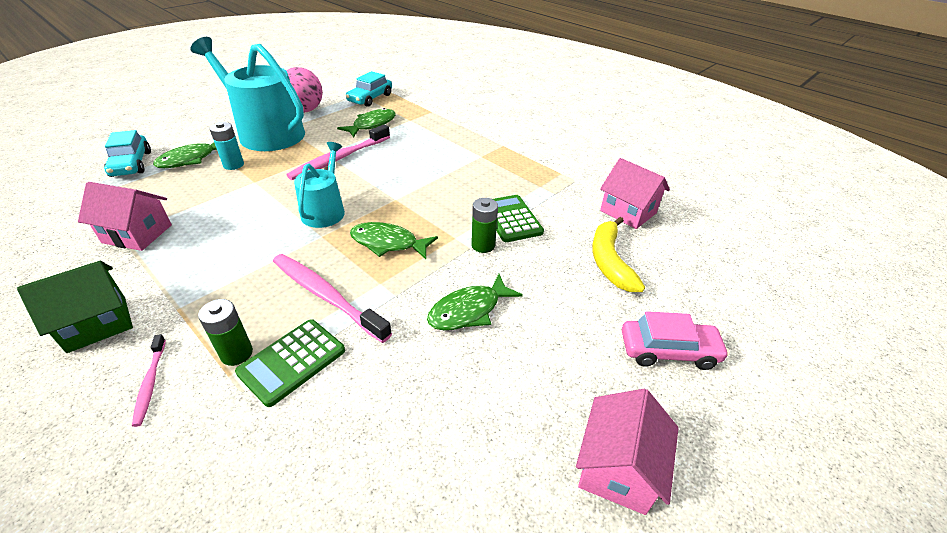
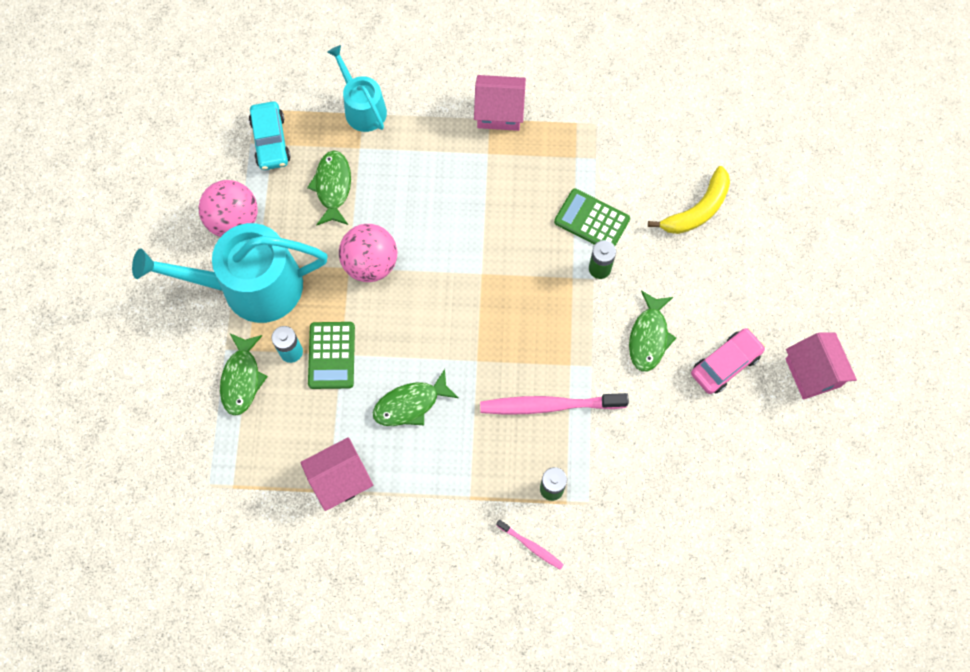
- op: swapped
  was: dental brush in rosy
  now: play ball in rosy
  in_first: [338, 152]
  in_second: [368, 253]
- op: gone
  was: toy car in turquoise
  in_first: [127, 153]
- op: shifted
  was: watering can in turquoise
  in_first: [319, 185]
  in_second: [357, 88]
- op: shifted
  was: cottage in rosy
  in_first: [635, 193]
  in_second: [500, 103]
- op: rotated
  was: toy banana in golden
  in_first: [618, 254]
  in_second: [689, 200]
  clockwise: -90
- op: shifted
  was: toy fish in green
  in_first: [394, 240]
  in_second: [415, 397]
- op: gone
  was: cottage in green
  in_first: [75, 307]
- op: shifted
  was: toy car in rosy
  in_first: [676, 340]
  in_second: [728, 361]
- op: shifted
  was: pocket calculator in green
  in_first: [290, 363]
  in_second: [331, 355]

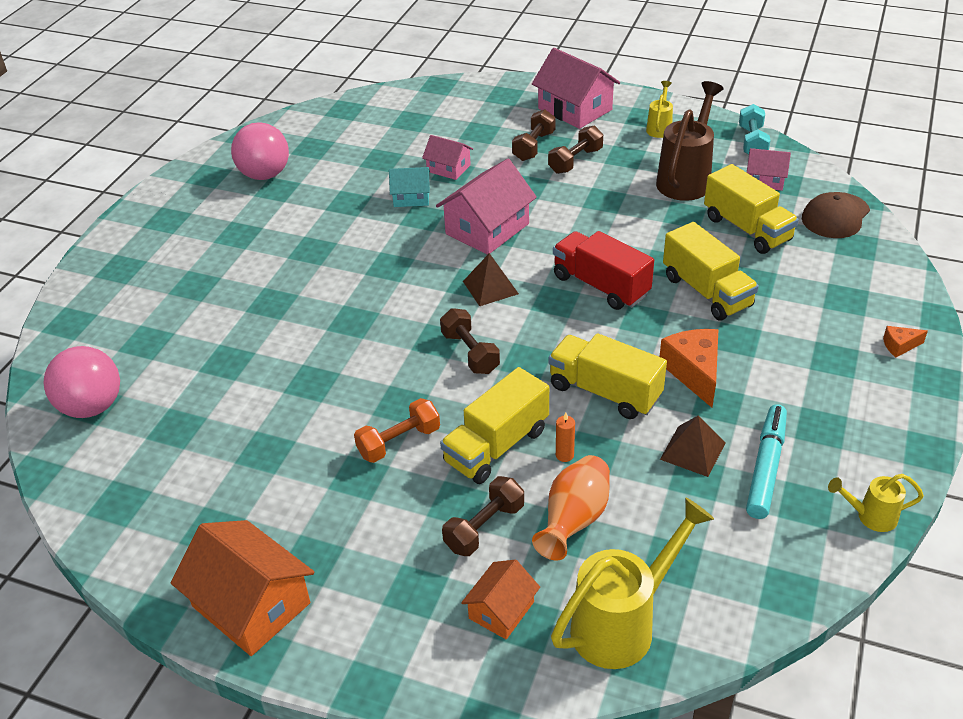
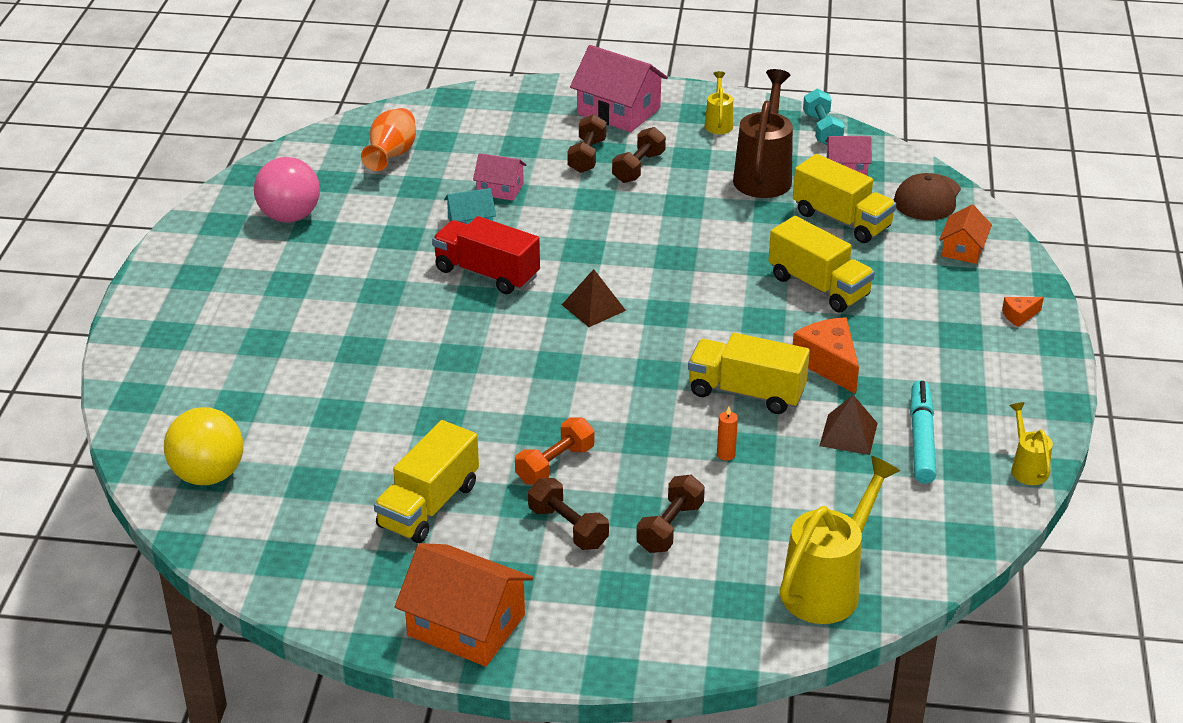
- op: gone
  was: cottage in rosy
  in_first: [486, 207]
- op: shifted
  was: truck in crimson
  in_first: [603, 270]
  in_second: [486, 255]
- op: shifted
  was: dumbbell in brown
  in_first: [470, 341]
  in_second: [568, 514]
- op: repainted
  was: play ball in rosy
  now: play ball in golden
  in_first: [81, 382]
  in_second: [203, 446]
- op: shifted
  was: truck in golden
  in_first: [494, 425]
  in_second: [426, 481]
- op: shifted
  was: tall vase in orange-coloured
  in_first: [571, 507]
  in_second: [388, 139]
- op: rotated
  was: watering can in golden
  in_first: [876, 503]
  in_second: [1031, 443]
  clockwise: 90
- op: shifted
  was: cottage in orange-coloured
  in_first: [500, 599]
  in_second: [965, 234]

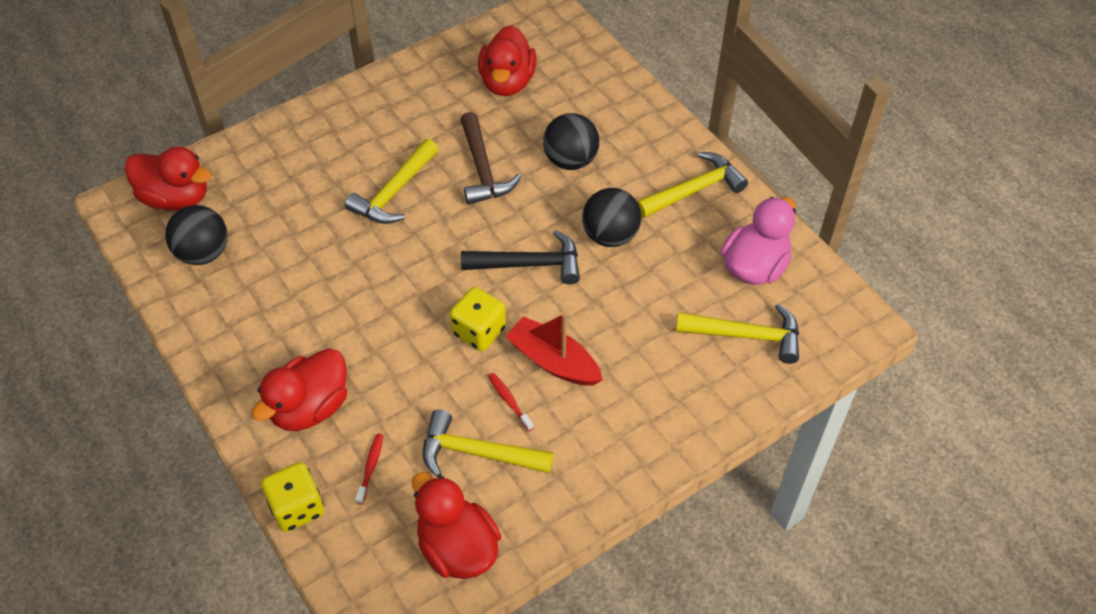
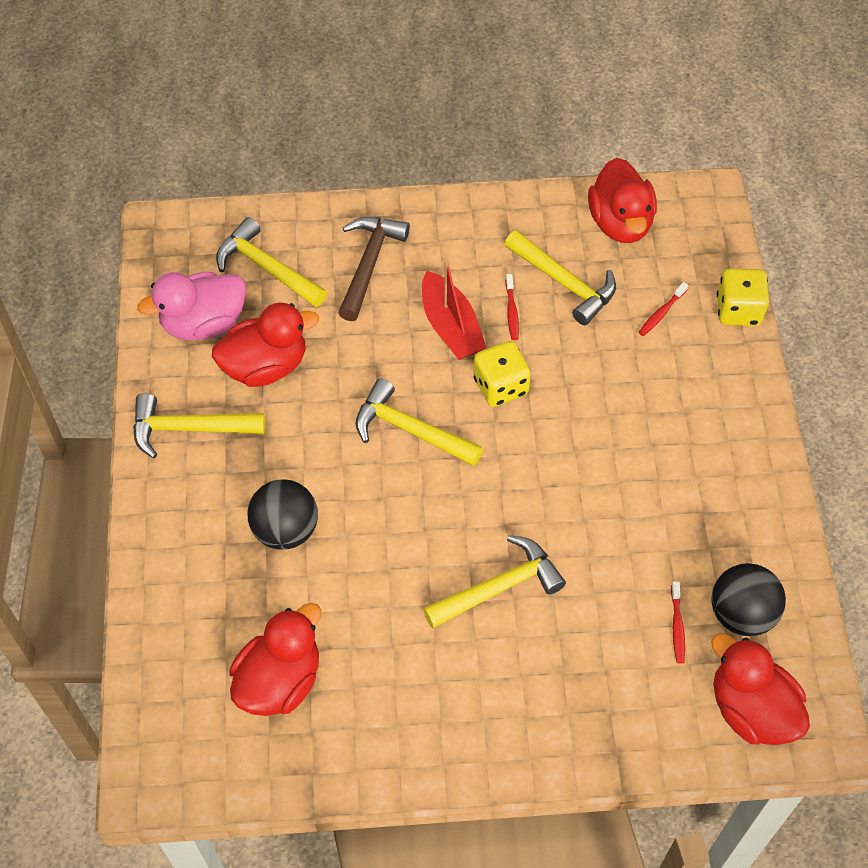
- op: shifted
  was: claw hammer in brown
  in_first: [490, 158]
  in_second: [374, 269]
- op: gone
  was: play ball in ebony
  in_first: [611, 217]
- op: repainted
  was: claw hammer in ebony
  now: claw hammer in golden
  in_first: [520, 257]
  in_second: [419, 422]
- op: shifted
  was: rubber duck in crimson
  in_first: [299, 389]
  in_second: [265, 345]
- op: new
  now: dental brush in crimson
  in_second: [678, 622]

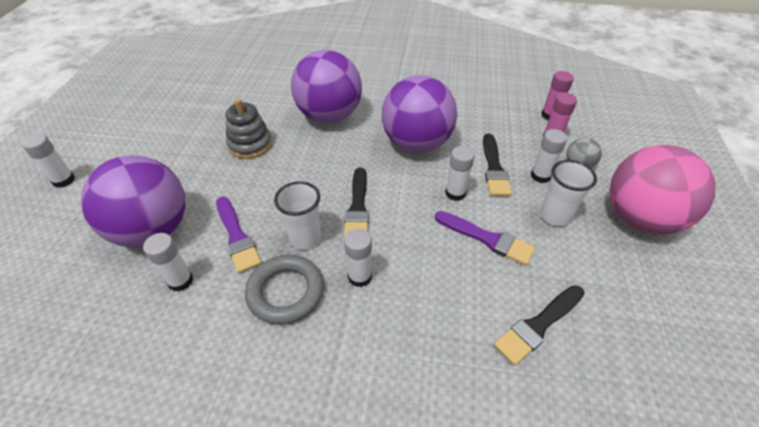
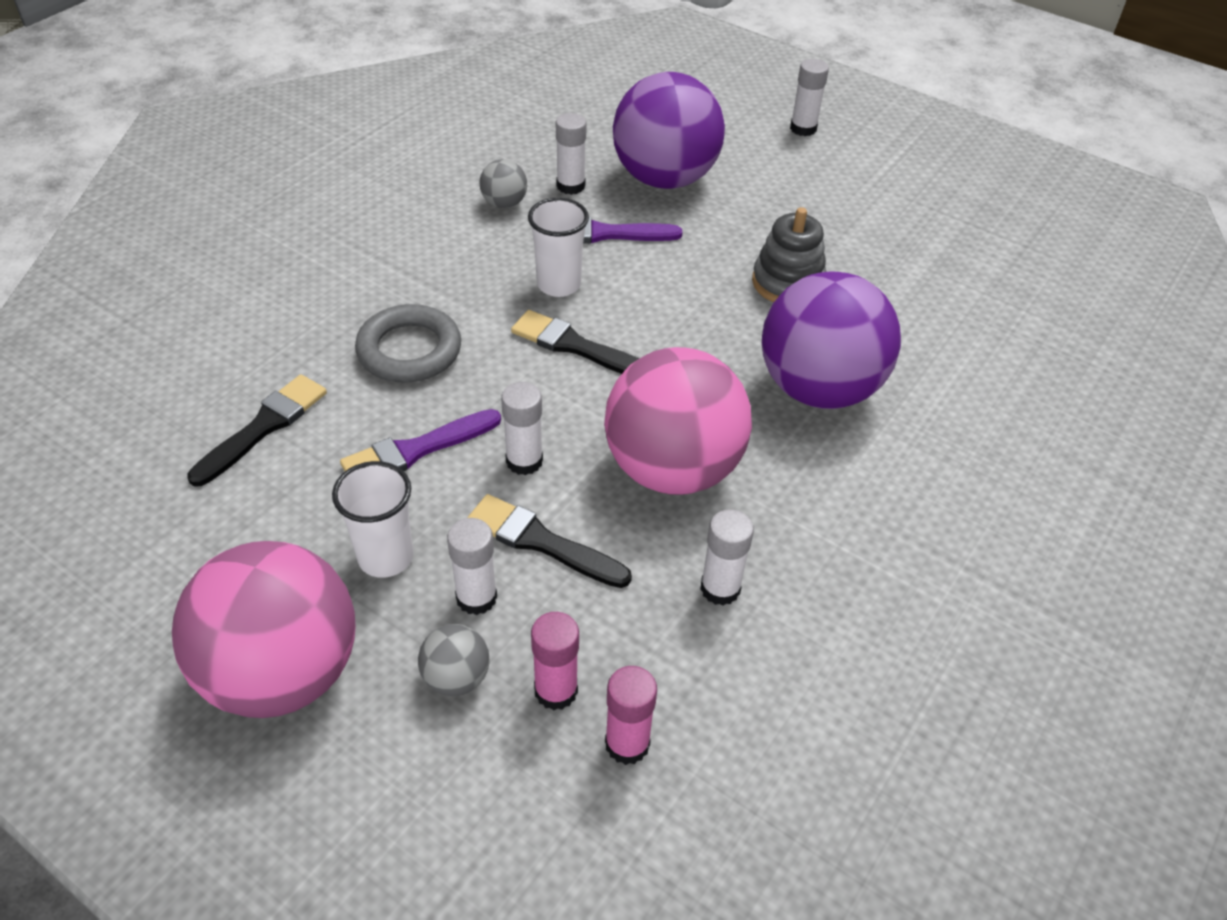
- op: repainted
  was: play ball in royal purple
  now: play ball in rosy
  in_first: [419, 114]
  in_second: [678, 421]
- op: shifted
  was: glue in pure white
  in_first: [358, 258]
  in_second: [727, 557]
- op: shifted
  was: torus in gray
  in_first: [284, 290]
  in_second: [408, 343]
- op: rotated
  was: paintbrush in ebony
  in_first: [539, 325]
  in_second: [257, 430]
  clockwise: 45
- op: new
  now: play ball in gray
  in_second: [503, 183]

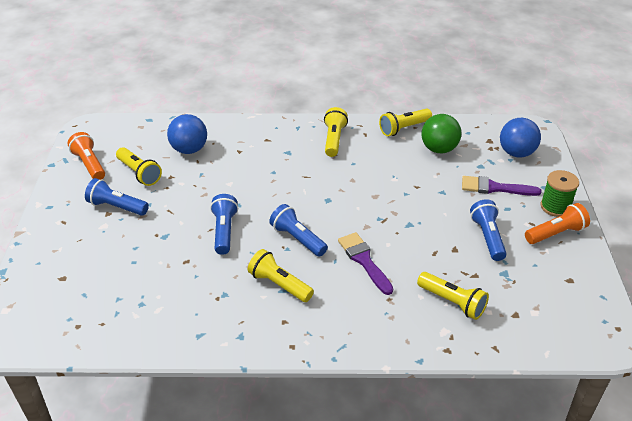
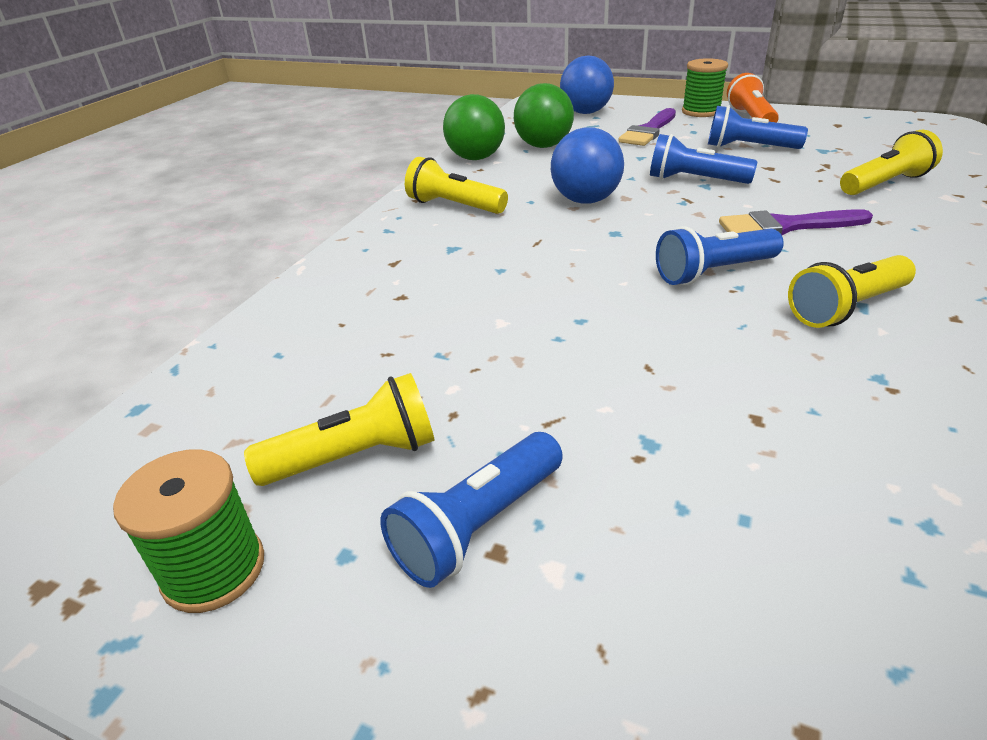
- op: swapped
  was: pocket torch in golden
  now: play ball in green
  in_first: [405, 122]
  in_second: [474, 127]
- op: shifted
  was: play ball in blue
  in_first: [187, 134]
  in_second: [587, 165]
- op: swapped
  was: pocket torch in orange-coloured
  now: reel of thread in green
  in_first: [86, 156]
  in_second: [188, 531]
- op: shifted
  was: pocket torch in blue
  in_first: [224, 224]
  in_second: [704, 159]

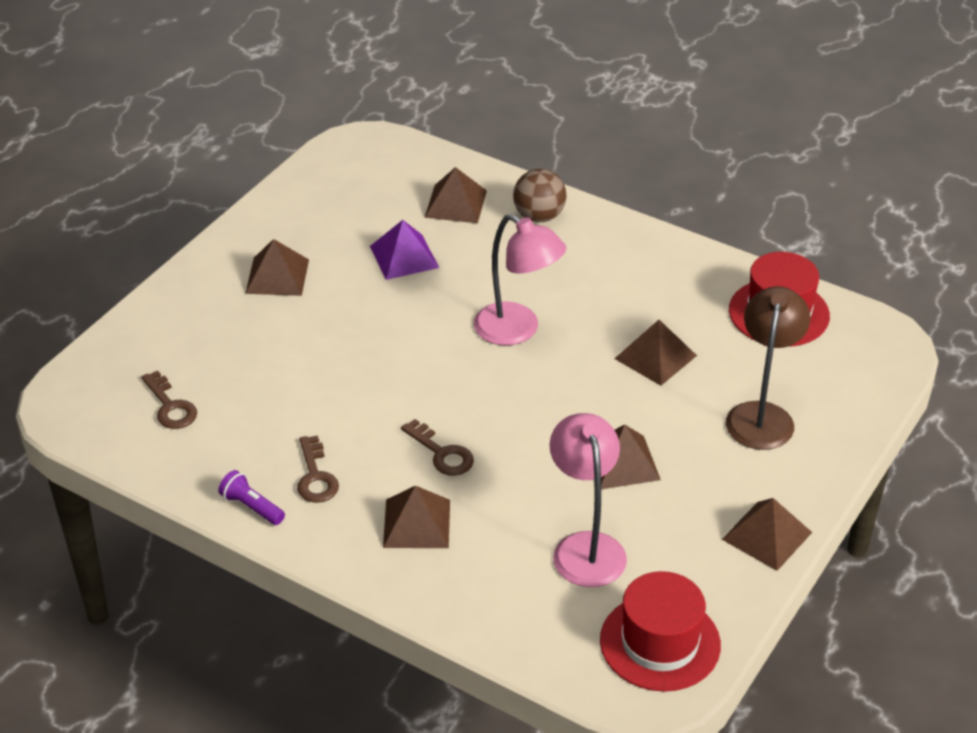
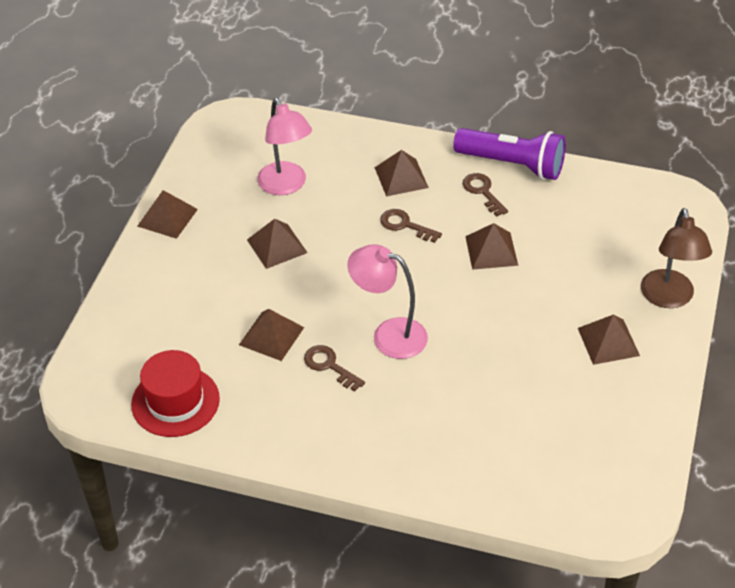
- op: shifted
  was: pyramid shape in brown
  in_first: [455, 195]
  in_second: [491, 246]
- op: gone
  was: play ball in brown
  in_first: [540, 195]
- op: gone
  was: pyramid shape in royal purple
  in_first: [404, 250]
- op: shifted
  was: desk lamp in brown
  in_first: [768, 368]
  in_second: [676, 258]
- op: shifted
  was: door key in brown
  in_first: [169, 400]
  in_second: [334, 368]
- op: scaled
  was: pocket torch in royal purple
  in_first: [251, 497]
  in_second: [509, 154]
  ratio: 2.26
- op: gone
  was: top hat in crimson
  in_first: [660, 631]

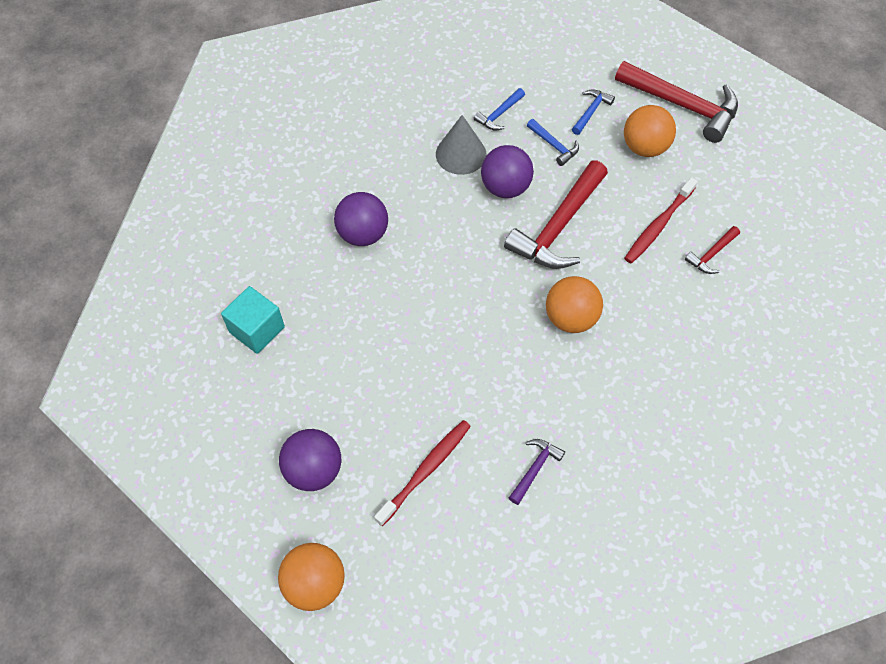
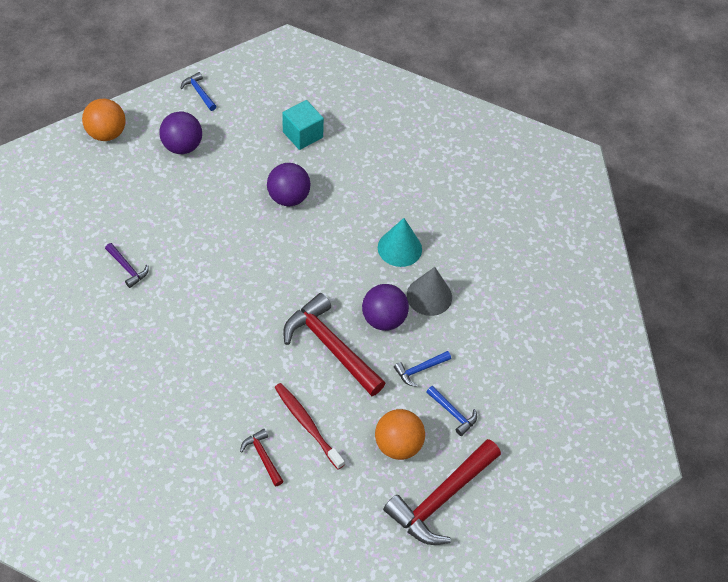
- op: shifted
  was: claw hammer in blue
  in_first: [499, 109]
  in_second: [199, 91]
- op: shifted
  was: play ball in royal purple
  in_first: [361, 219]
  in_second: [289, 184]
- op: gone
  was: play ball in orange-coloured
  in_first: [574, 304]
- op: gone
  was: dental brush in crimson
  in_first: [422, 473]
- op: new
  now: solid cone in turquoise
  in_second: [400, 242]

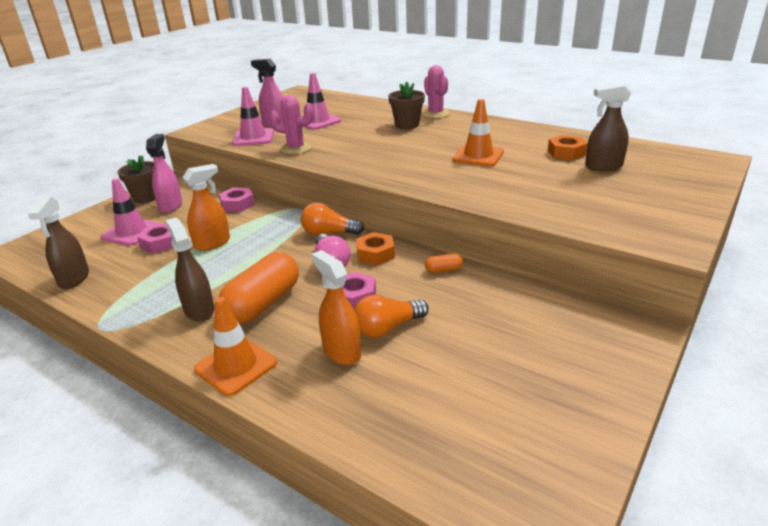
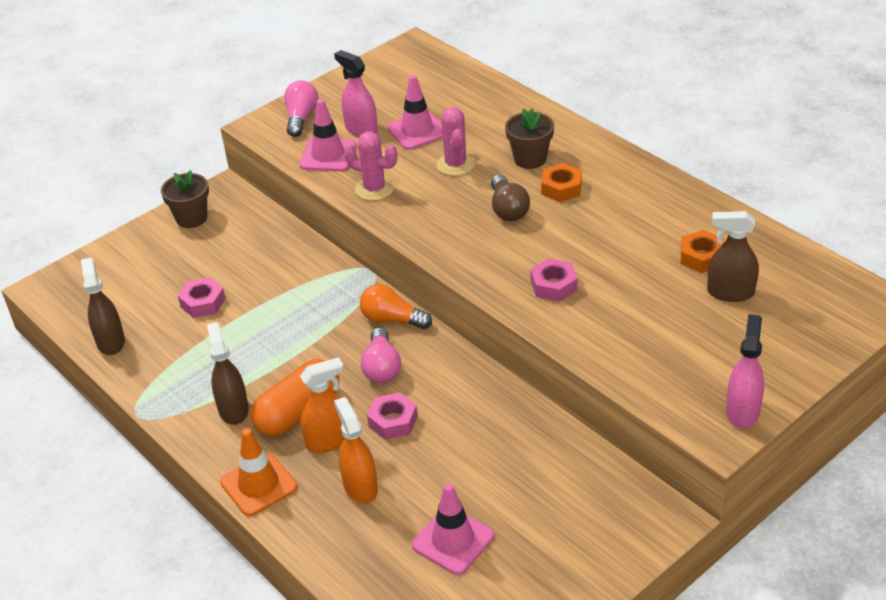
- op: shifted
  was: cactus in rosy
  in_first: [435, 91]
  in_second: [456, 141]
- op: gone
  was: traffic cone in orange-coloured
  in_first: [478, 132]
- op: shifted
  was: sprayer in rosy
  in_first: [164, 173]
  in_second: [745, 371]
- op: shifted
  was: sprayer in orange-coloured
  in_first: [206, 207]
  in_second: [322, 405]
- op: shifted
  was: traffic cone in rosy
  in_first: [131, 212]
  in_second: [453, 529]
- op: shifted
  was: hexagon nut in rosy
  in_first: [237, 200]
  in_second: [554, 280]
- op: rotated
  was: sprayer in brown
  in_first: [58, 243]
  in_second: [103, 306]
  clockwise: 150
- op: shifted
  was: hexagon nut in orange-coloured
  in_first: [375, 248]
  in_second: [561, 182]
- op: gone
  was: pill in orange-coloured
  in_first: [444, 263]
- op: gone
  was: light bulb in orange-coloured
  in_first: [391, 316]
- op: new
  now: light bulb in rosy
  in_second: [301, 108]
- op: new
  now: light bulb in brown
  in_second: [510, 198]

